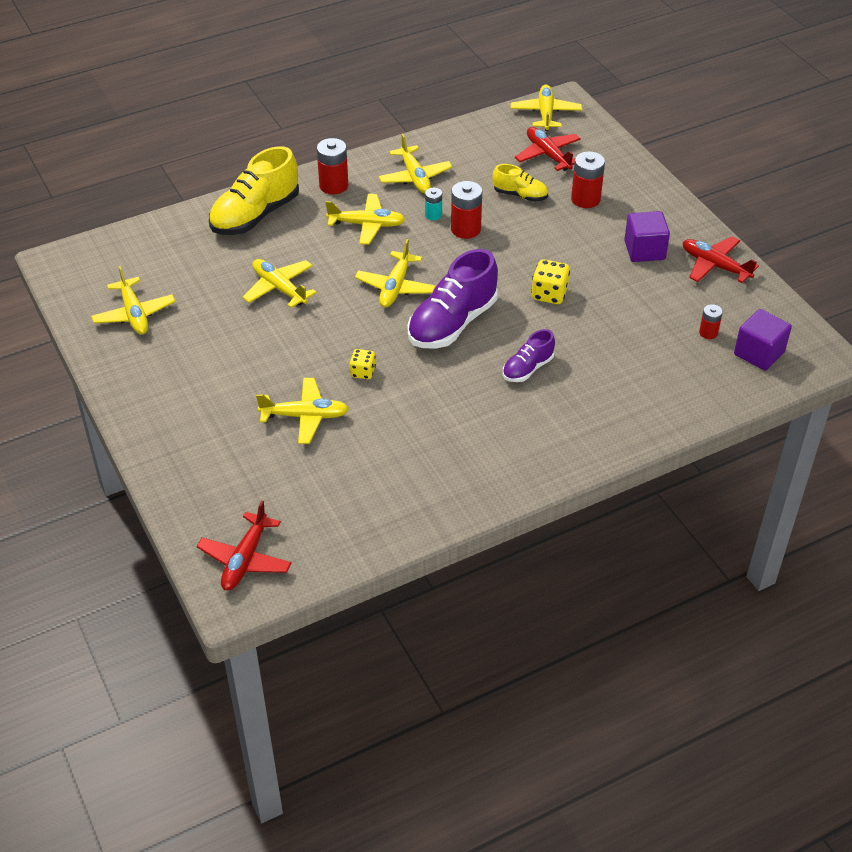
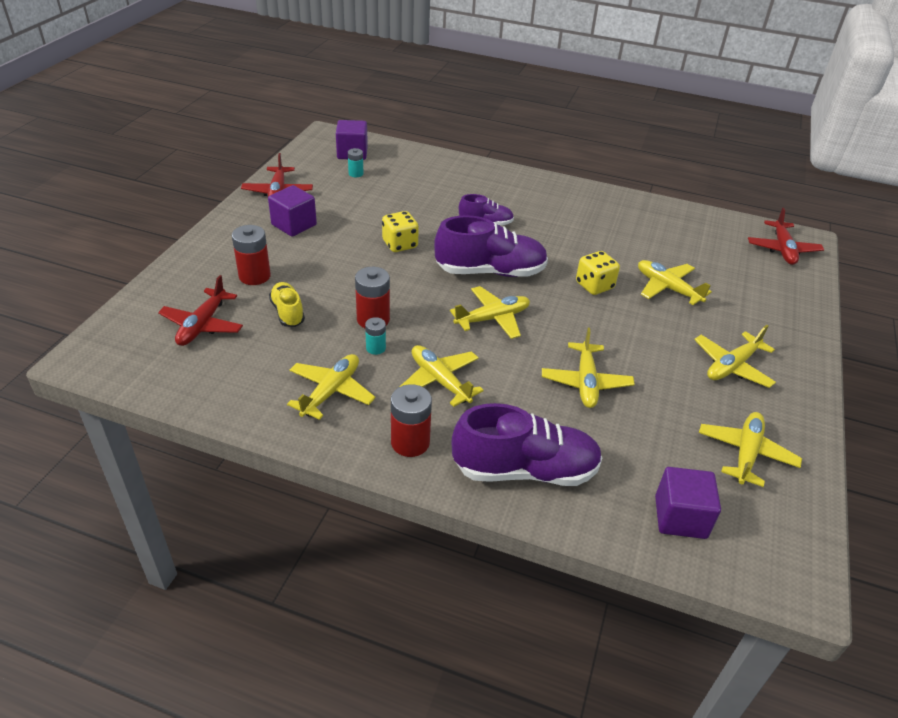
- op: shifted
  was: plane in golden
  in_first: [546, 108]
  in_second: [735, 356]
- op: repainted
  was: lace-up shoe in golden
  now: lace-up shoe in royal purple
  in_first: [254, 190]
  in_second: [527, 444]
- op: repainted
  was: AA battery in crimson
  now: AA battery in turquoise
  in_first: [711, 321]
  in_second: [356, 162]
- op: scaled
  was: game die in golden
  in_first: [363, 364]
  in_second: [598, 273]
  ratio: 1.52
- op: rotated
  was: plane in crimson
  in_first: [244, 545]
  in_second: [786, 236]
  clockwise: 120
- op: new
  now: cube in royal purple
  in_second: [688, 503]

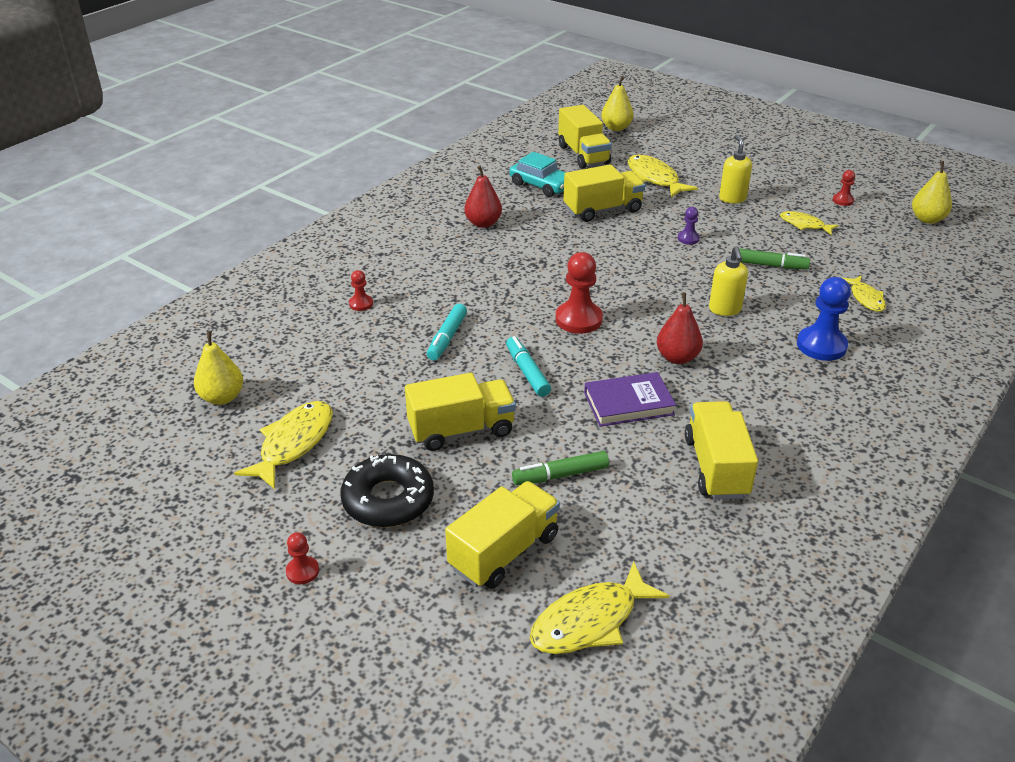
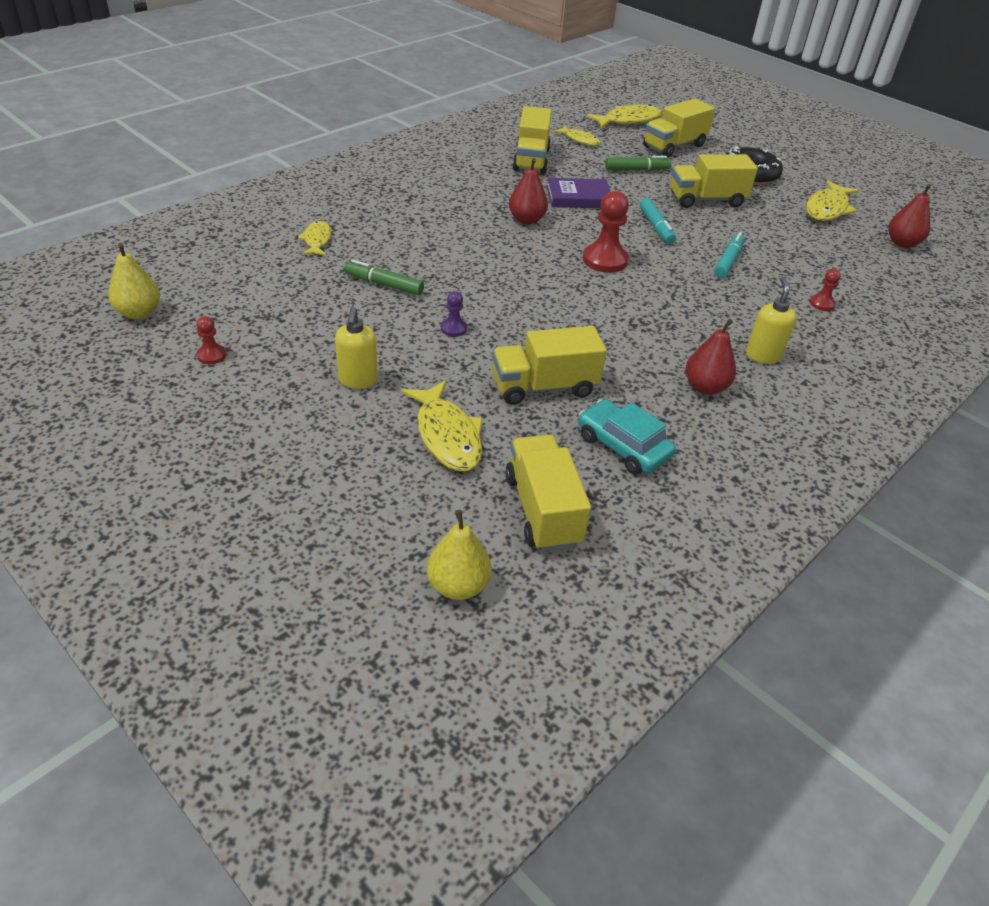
- op: shifted
  was: toy fish in golden
  in_first: [809, 223]
  in_second: [577, 136]
- op: shifted
  was: soap dispenser in golden
  in_first: [728, 281]
  in_second: [771, 320]
- op: gone
  was: game pawn in blue
  in_first: [824, 319]
- op: repainted
  was: pear fruit in golden
  now: pear fruit in crimson
  in_first: [218, 368]
  in_second: [909, 216]
- op: gone
  was: game pawn in crimson
  in_first: [302, 558]

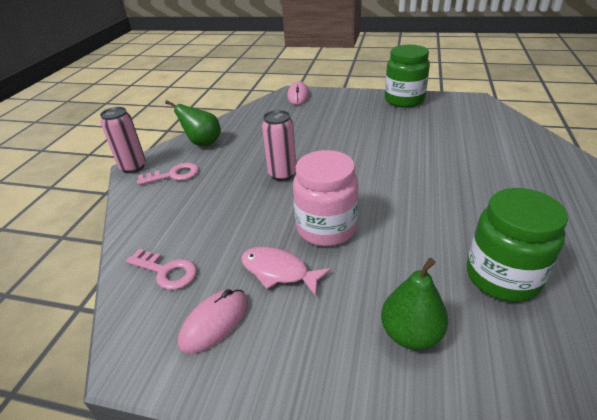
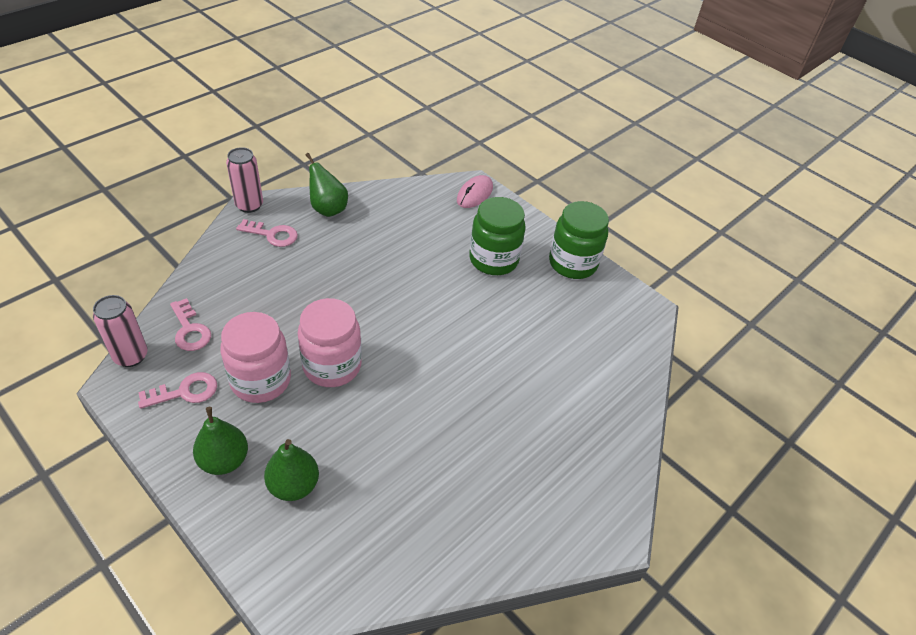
- op: shifted
  was: soda can in rosy
  in_first: [279, 145]
  in_second: [120, 331]
- op: shifted
  was: jar in green
  in_first: [517, 245]
  in_second: [497, 236]
- op: swapped
  was: toy fish in rosy
  now: jar in rosy
  in_first: [286, 271]
  in_second: [256, 357]
- op: swapped
  was: mouse in rosy
  now: door key in rosy
  in_first: [213, 321]
  in_second: [177, 390]
- op: new
  now: pear fruit in green
  in_second: [220, 441]

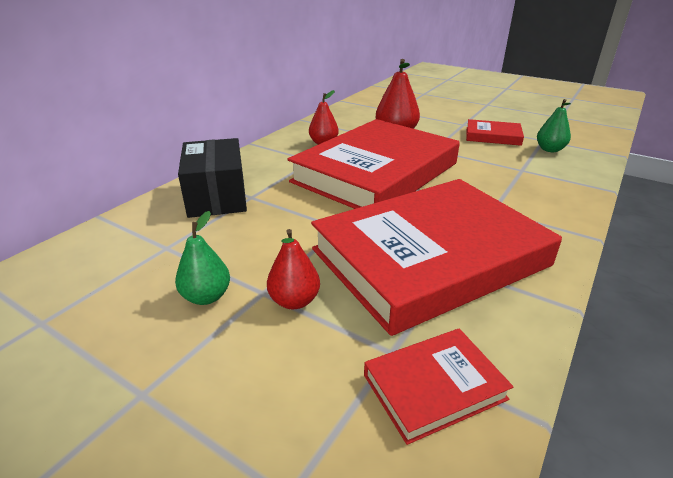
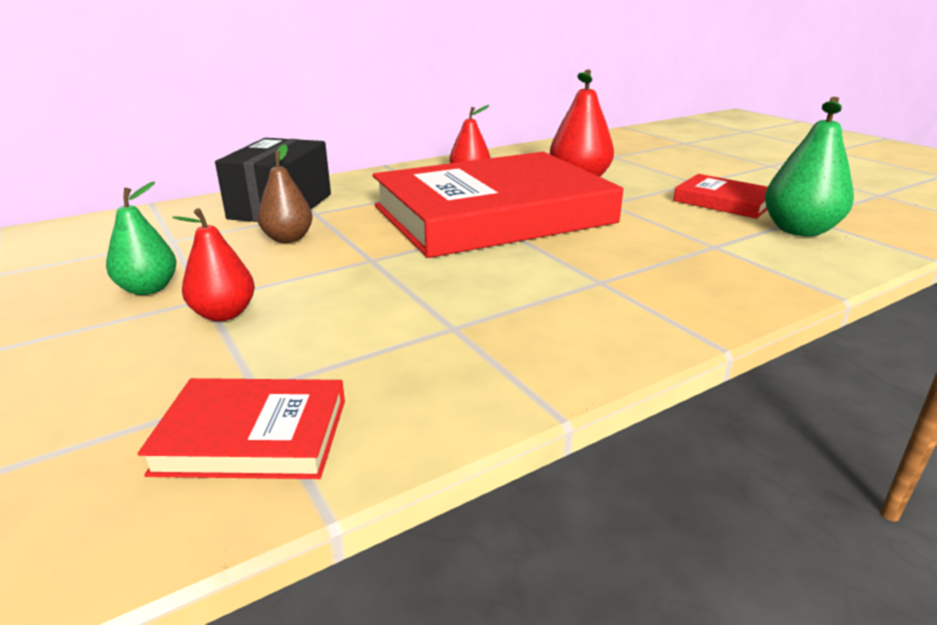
- op: scaled
  was: pear fruit in green
  in_first: [554, 125]
  in_second: [809, 167]
  ratio: 1.52
- op: gone
  was: hardback in crimson
  in_first: [436, 257]
- op: new
  now: pear fruit in brown
  in_second: [285, 193]

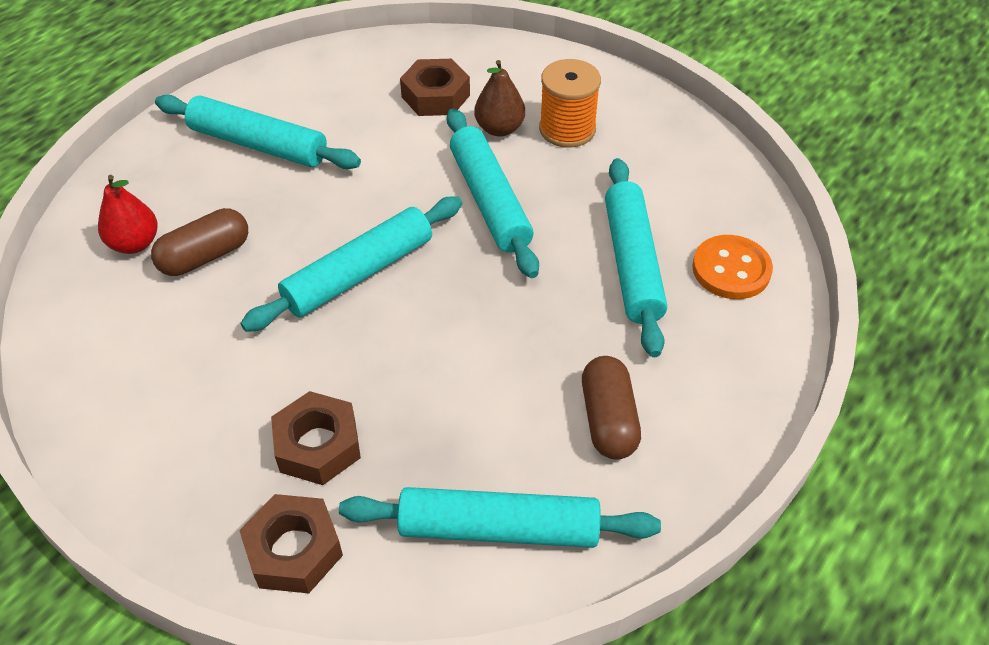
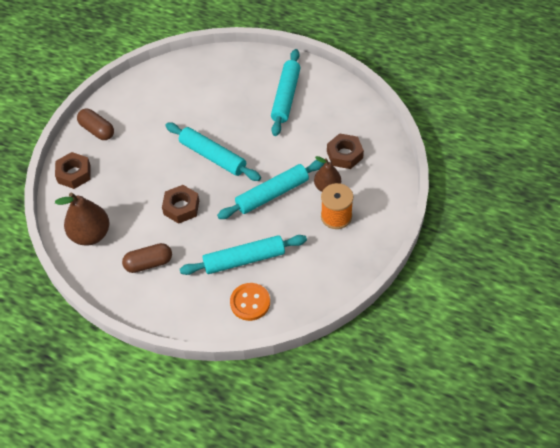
- op: gone
  was: pear fruit in crimson
  in_first: [128, 214]
- op: shifted
  was: pill in brown
  in_first: [199, 242]
  in_second: [95, 124]
- op: shifted
  was: hexagon nut in brown
  in_first: [316, 438]
  in_second: [180, 204]
- op: swapped
  was: rolling pin in turquoise
  now: pear fruit in brown
  in_first: [500, 517]
  in_second: [82, 219]

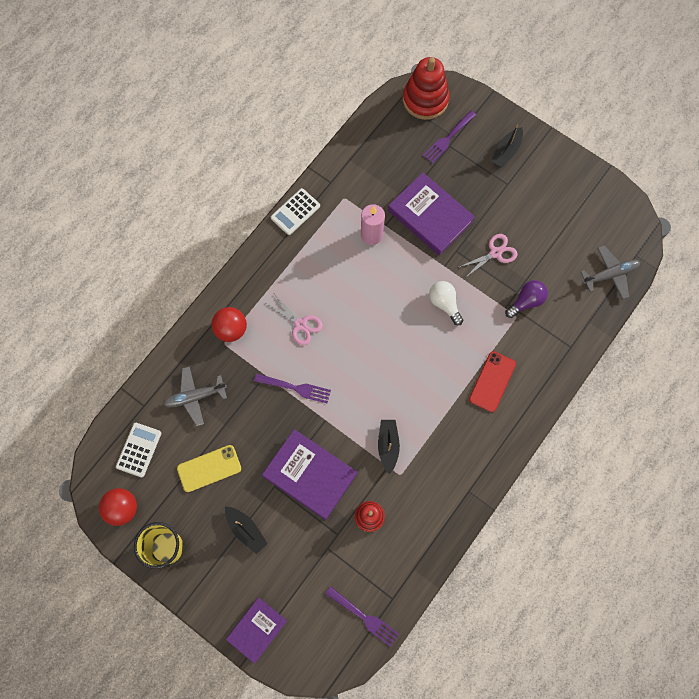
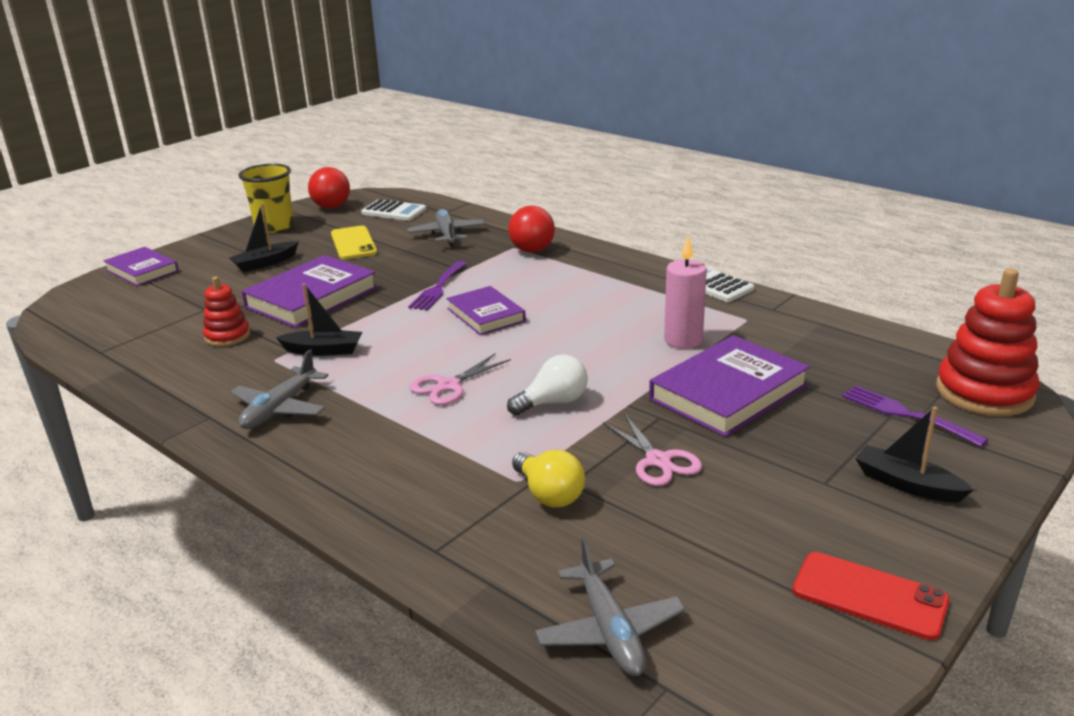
- op: repainted
  was: light bulb in royal purple
  now: light bulb in golden
  in_first: [526, 299]
  in_second: [548, 479]
- op: shifted
  was: pair of scissors in rosy
  in_first: [294, 320]
  in_second: [460, 379]
- op: shifted
  was: phone in crimson
  in_first: [492, 381]
  in_second: [871, 596]
- op: gone
  was: fork in royal purple
  in_first: [362, 616]
- op: new
  now: hardback in royal purple
  in_second: [486, 310]
- op: new
  now: plane in gray
  in_second: [279, 389]

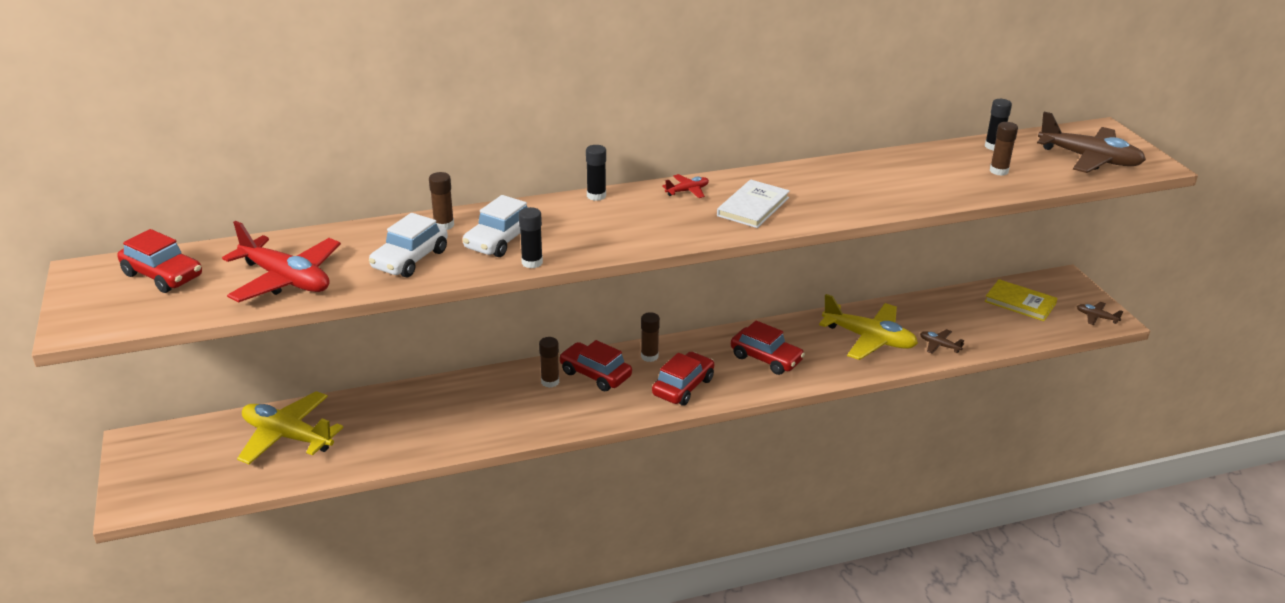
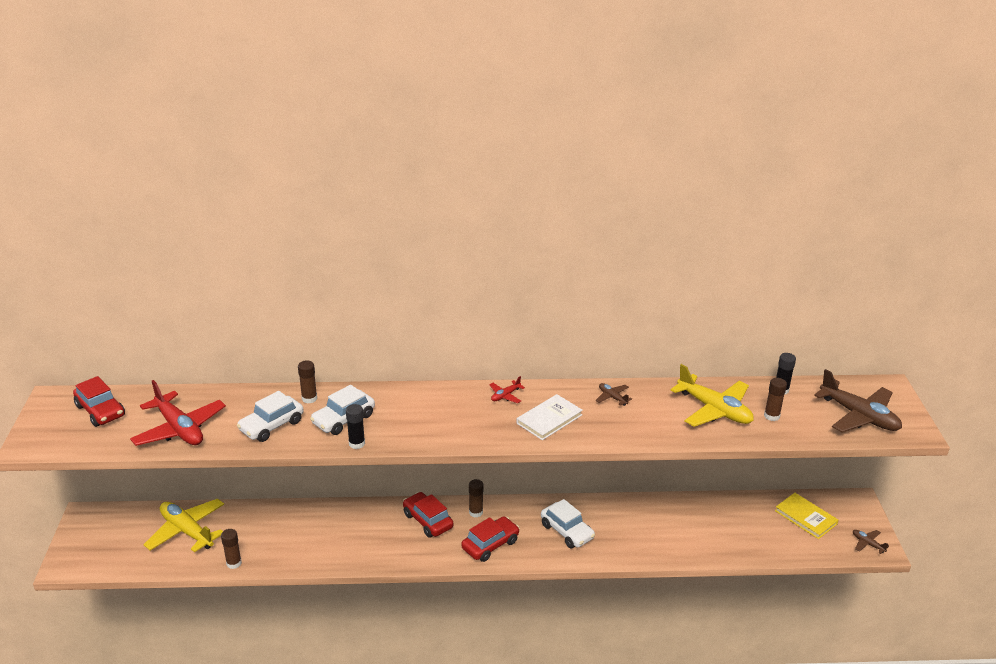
- op: gone
  was: glue in ebony
  in_first: [596, 173]
- op: rotated
  was: plane in crimson
  in_first: [685, 186]
  in_second: [507, 389]
  clockwise: 150
- op: shifted
  was: plane in golden
  in_first: [868, 327]
  in_second: [712, 395]
- op: repainted
  was: toy car in crimson
  now: toy car in pure white
  in_first: [768, 347]
  in_second: [568, 523]
- op: shifted
  was: plane in brown
  in_first: [942, 341]
  in_second: [614, 394]
- op: shifted
  was: glue in brown
  in_first: [549, 362]
  in_second: [231, 549]

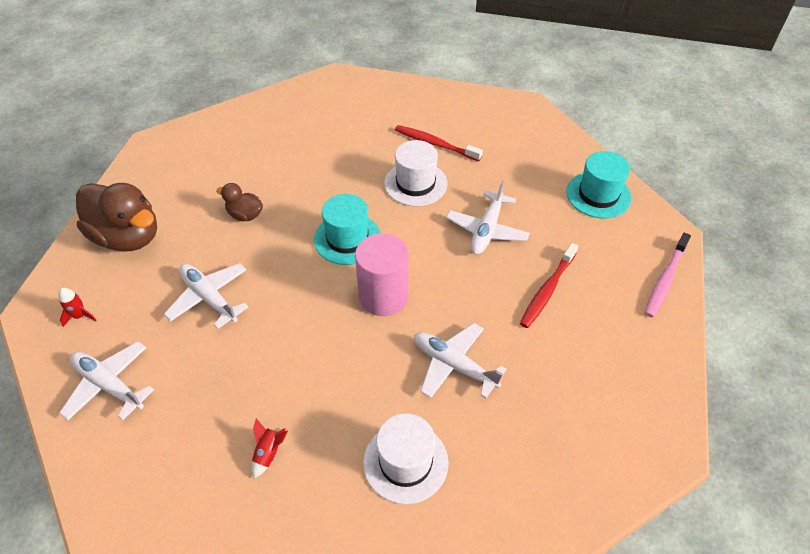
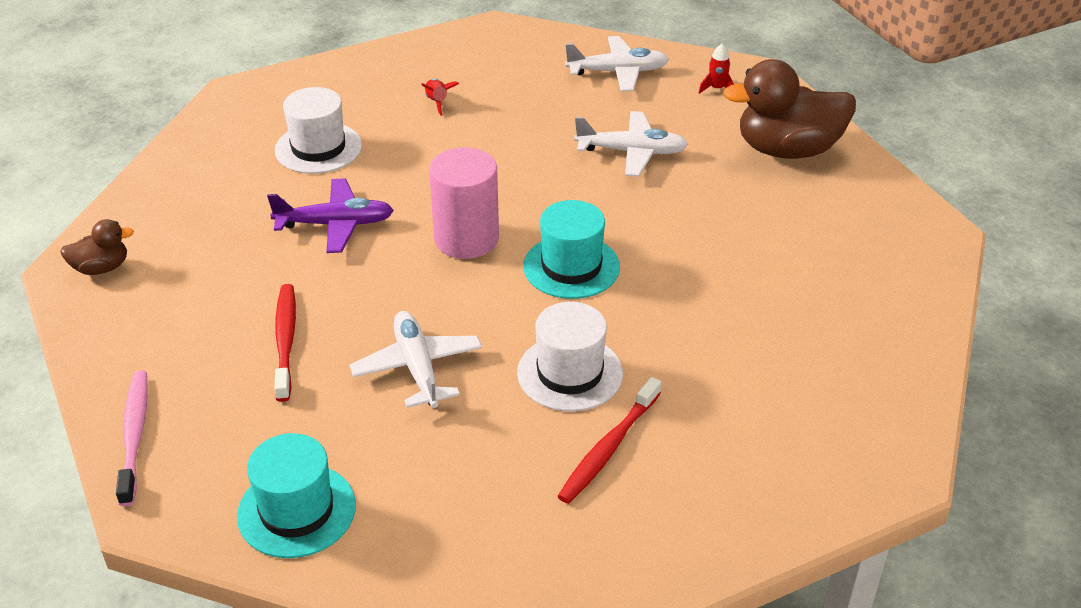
- op: rotated
  was: dental brush in crimson
  in_first: [439, 143]
  in_second: [609, 440]
  clockwise: 135
- op: shifted
  was: rubber duck in brown
  in_first: [239, 202]
  in_second: [97, 247]
- op: repainted
  was: plane in pure white
  now: plane in royal purple
  in_first: [460, 361]
  in_second: [330, 215]

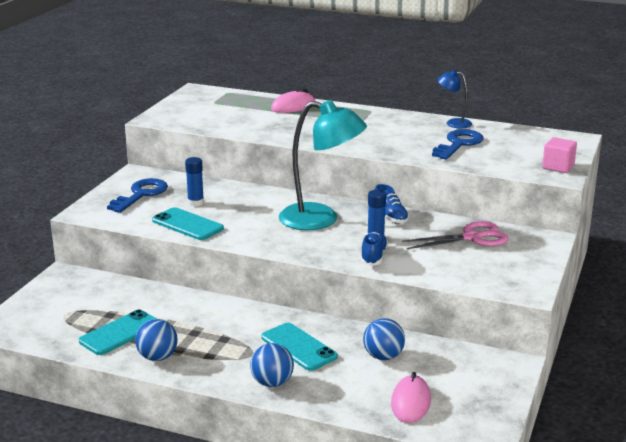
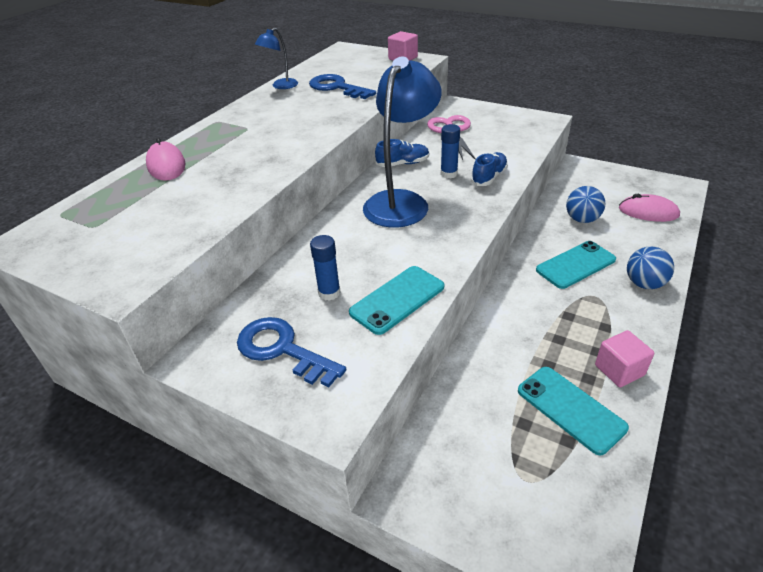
- op: repainted
  was: desk lamp in turquoise
  now: desk lamp in blue
  in_first: [323, 165]
  in_second: [402, 142]
- op: rotated
  was: lace-up shoe in blue
  in_first: [374, 248]
  in_second: [489, 169]
  clockwise: 105
- op: swapped
  was: play ball in blue
  now: cube in rosy
  in_first: [156, 340]
  in_second: [624, 358]

